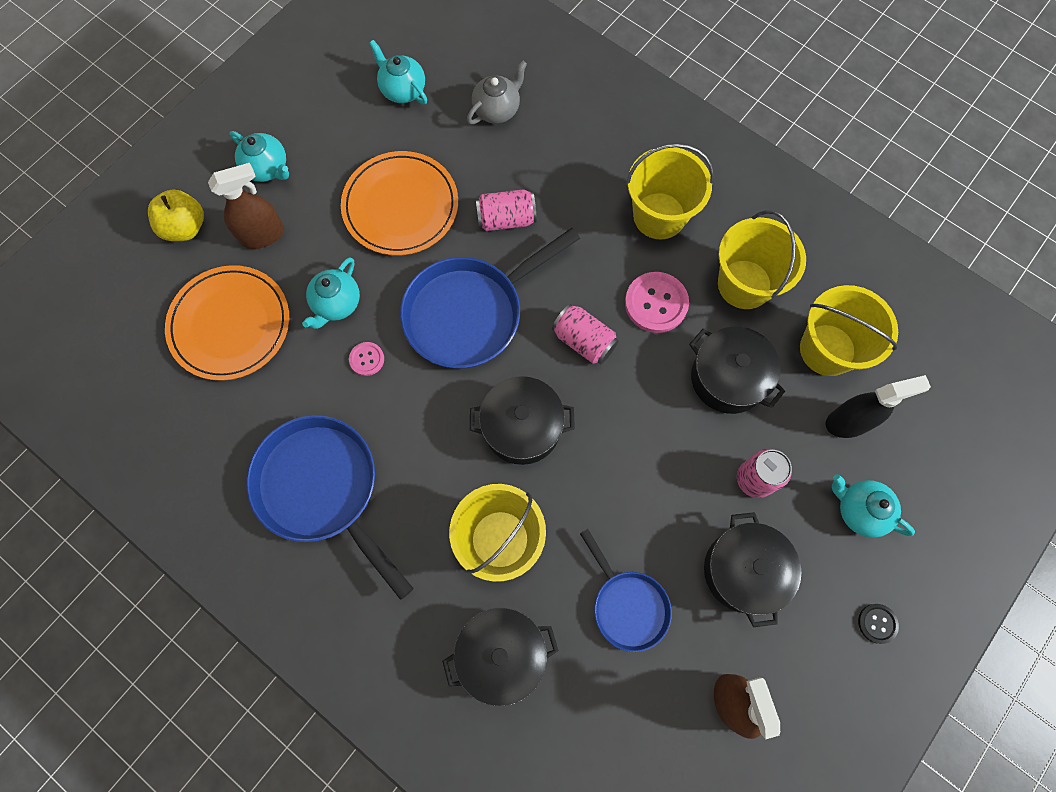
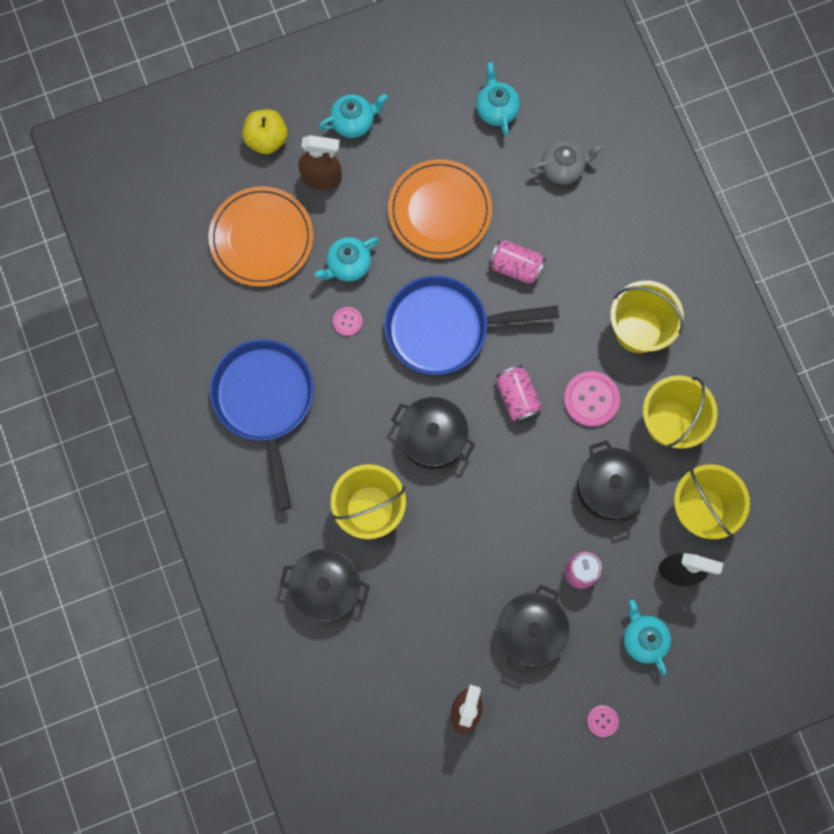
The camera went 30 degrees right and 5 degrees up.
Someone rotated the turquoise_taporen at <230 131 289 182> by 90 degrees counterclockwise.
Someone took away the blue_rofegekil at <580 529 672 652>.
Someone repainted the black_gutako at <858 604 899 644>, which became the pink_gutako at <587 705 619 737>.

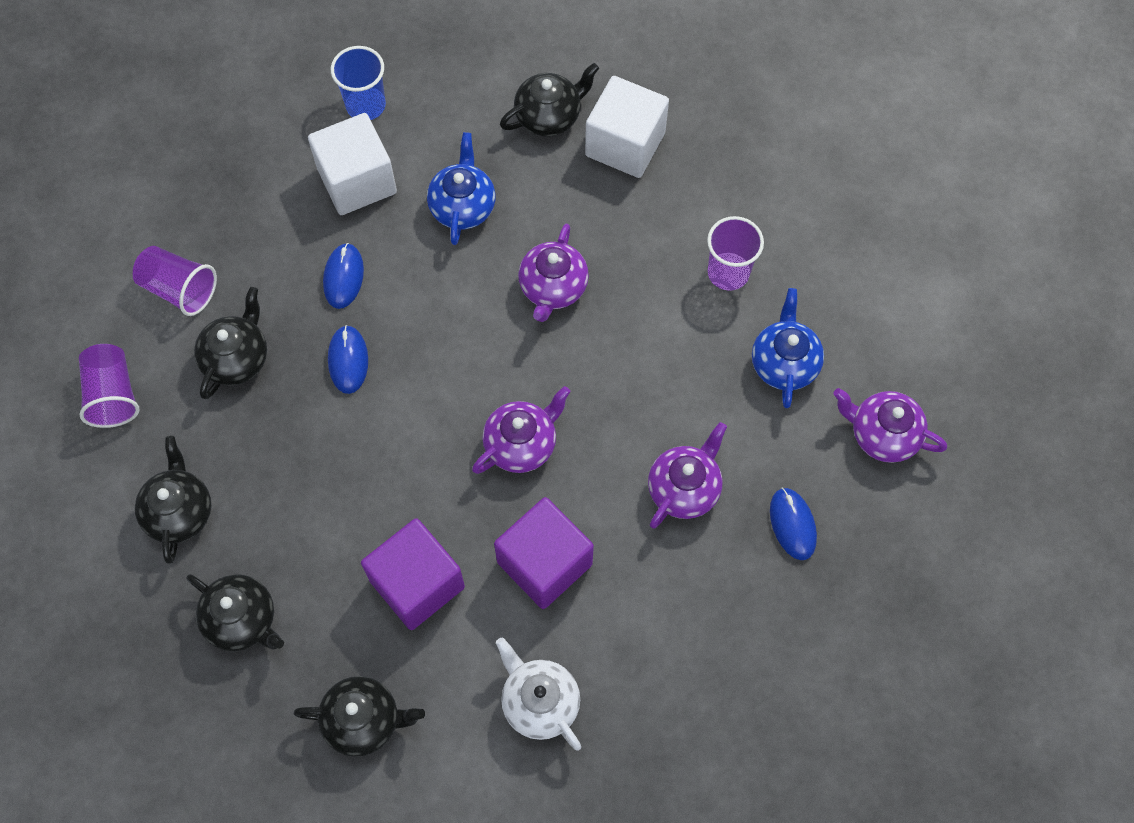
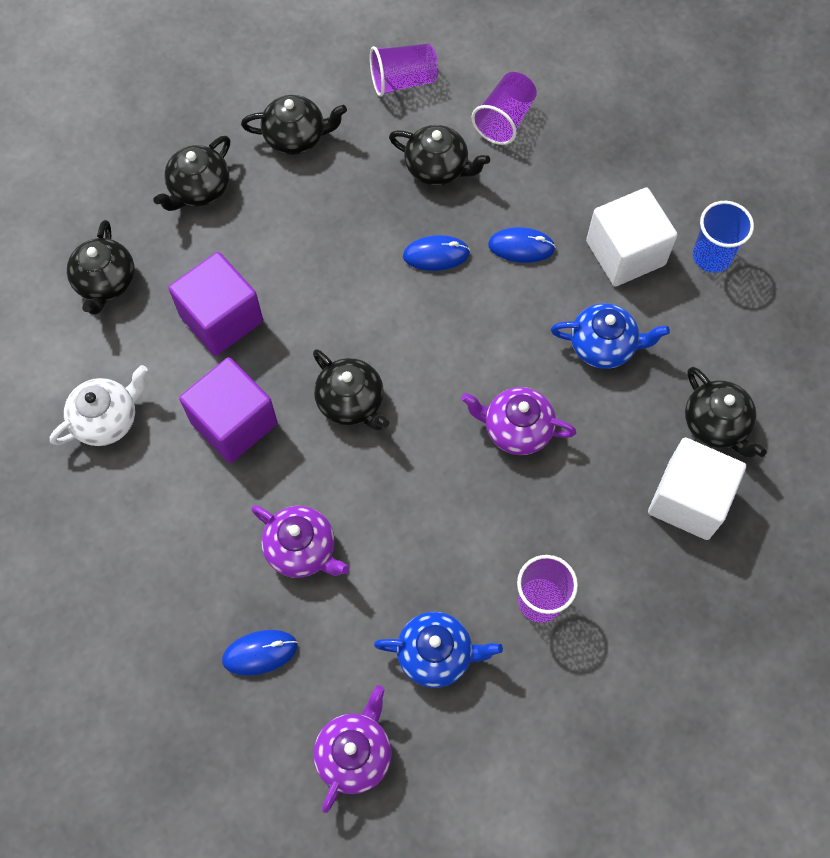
The camera went 90 degrees right and 0 degrees up.
Someone repainted the purple_taporen at <472 386 571 474>, which became the black_taporen at <313 349 390 430>.

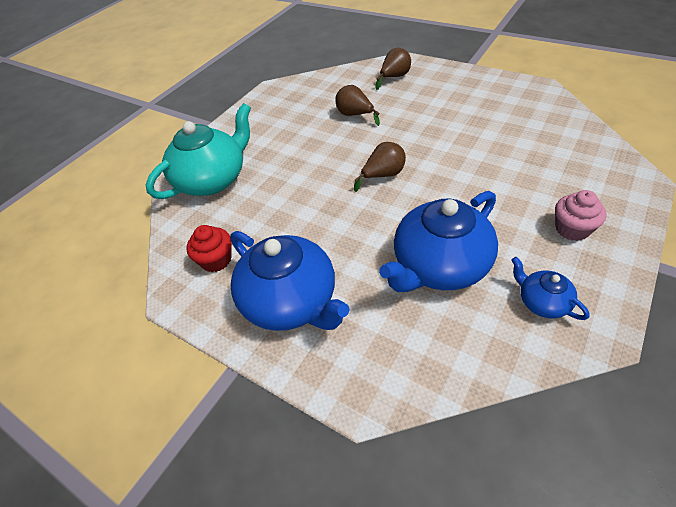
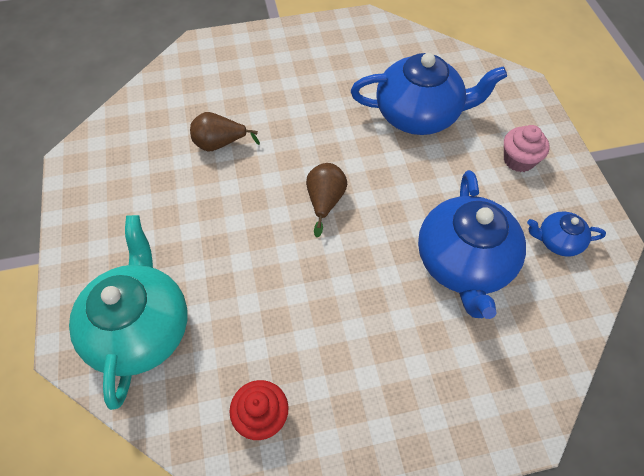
The camera went 50 degrees left and 10 degrees up.
Someone took away the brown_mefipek at <375 48 411 90>.
Someone carried the blue_taporen from <230 231 349 331> to <351 53 507 135>.

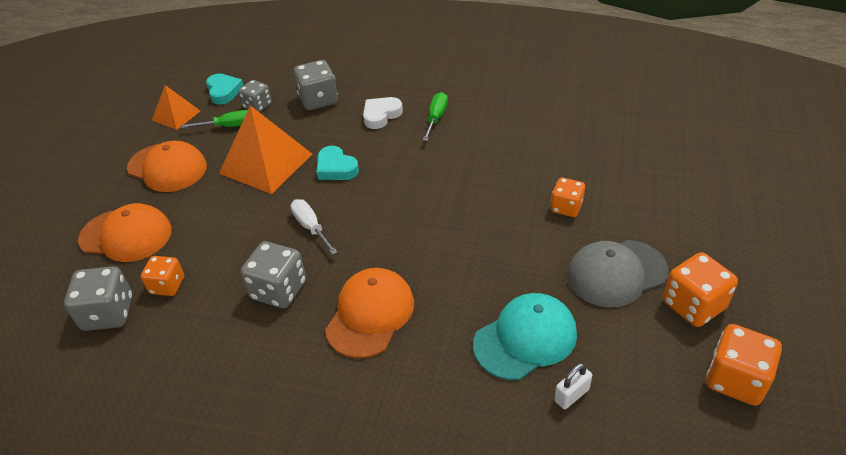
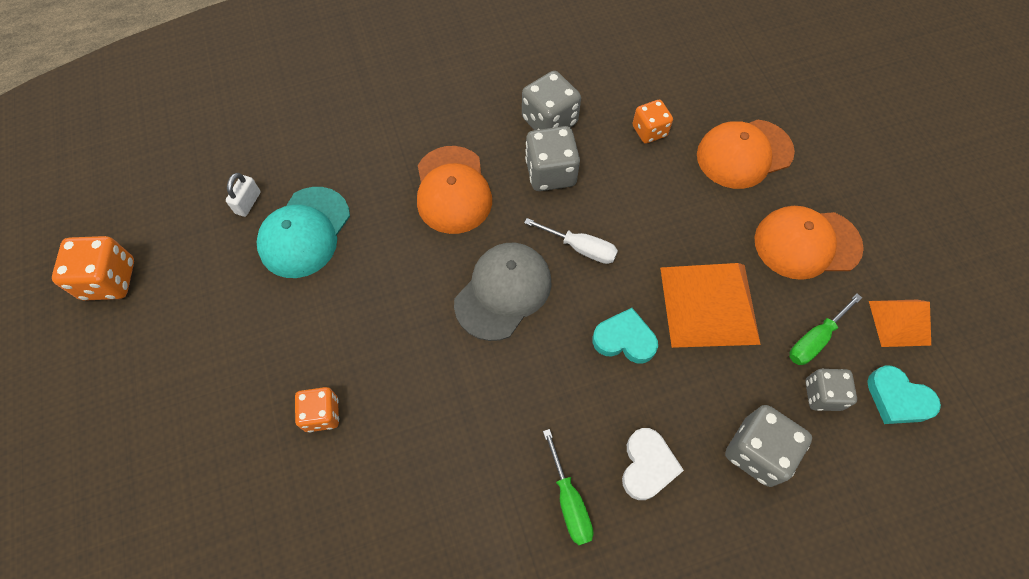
The camera went 145 degrees right and 20 degrees up.
Someone carried the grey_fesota from <567 240 669 307> to <454 243 552 341>.
Someone took away the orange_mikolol at <663 252 738 327>.
Someone carried the grey_mikolol from <64 266 133 331> to <522 71 581 130>.

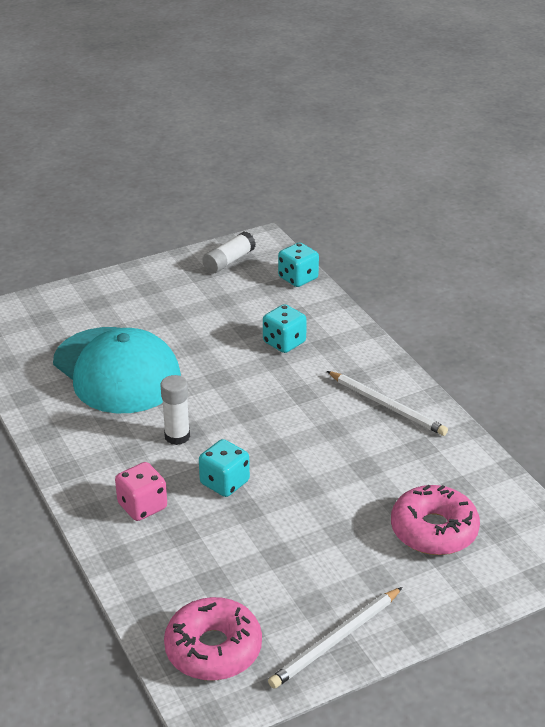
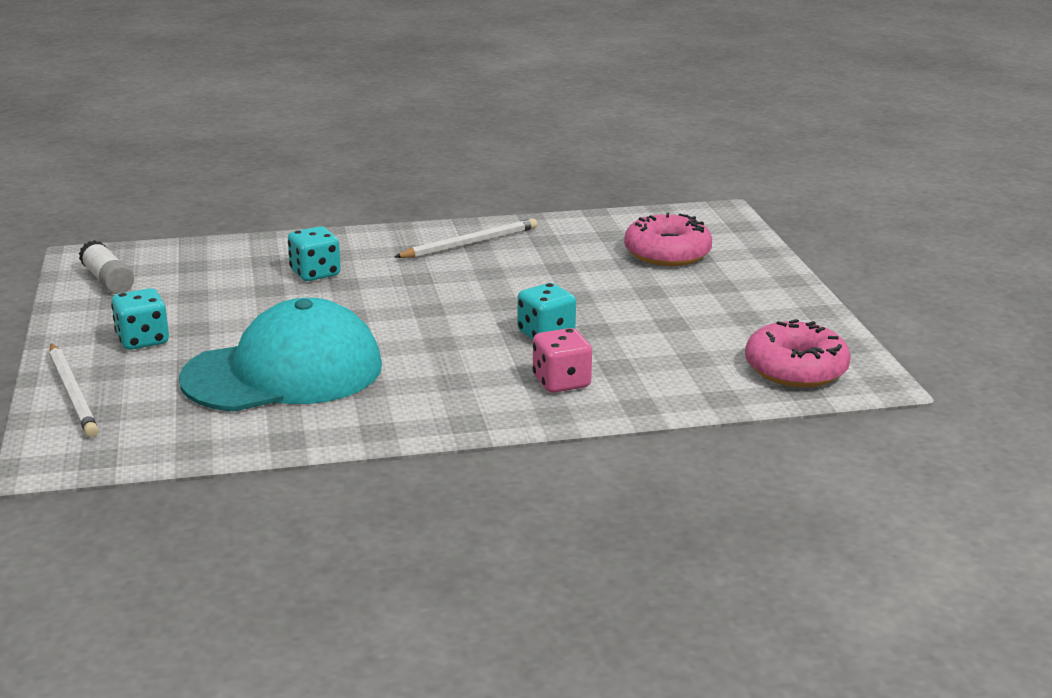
The camera went 75 degrees left and 10 degrees down.
Someone carried the turquoise_mikolol from <278 243 319 287> to <111 288 169 350>.
Someone took away the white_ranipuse at <161 375 190 445>.
Someone carried the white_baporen from <268 587 402 689> to <49 344 99 437>.

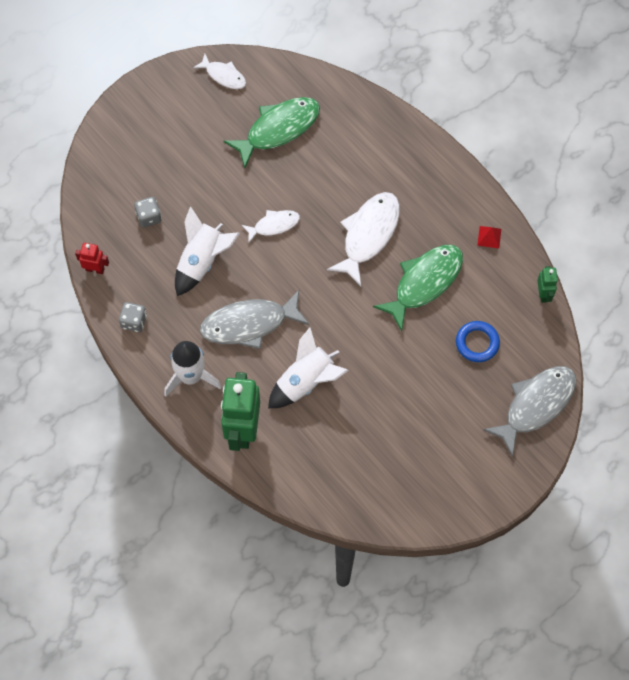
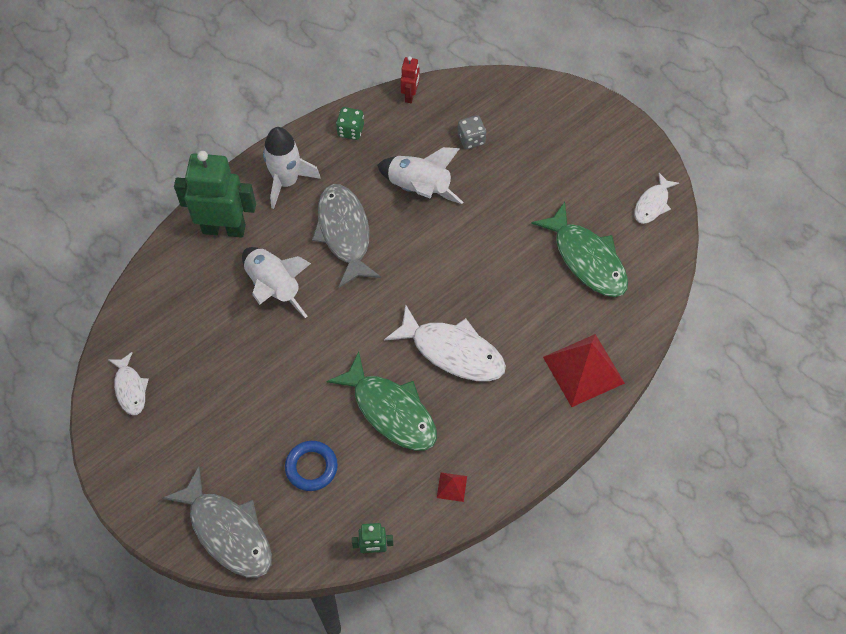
The camera went 90 degrees right and 5 degrees down.
Someone carried the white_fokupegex from <242 210 300 242> to <109 352 149 415>.
Someone repainted the grey_mikolol at <119 302 147 332>, which became the green_mikolol at <336 107 364 140>.
Someone put down the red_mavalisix at <543 334 625 407>.

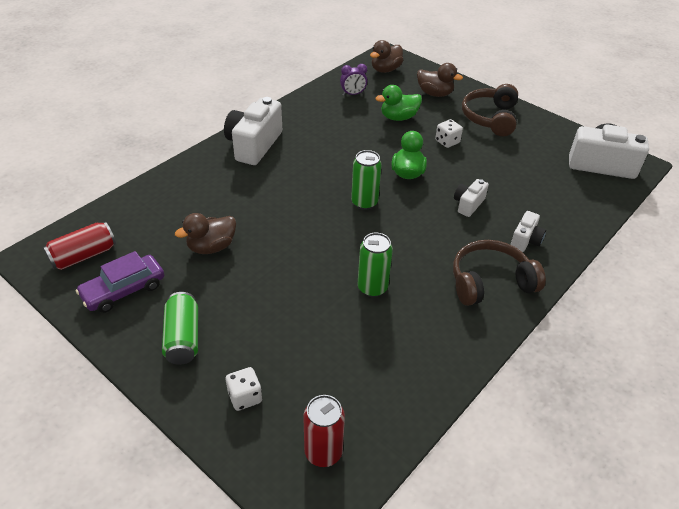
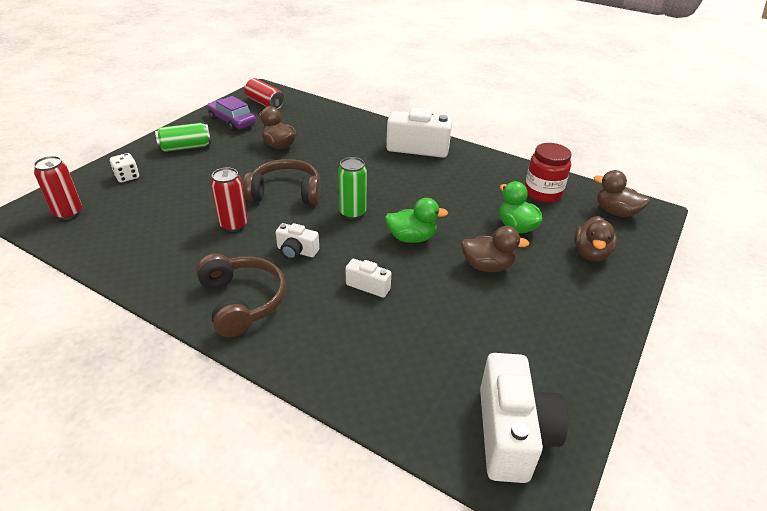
The camera went 80 degrees right and 5 degrees down.
Someone swapped the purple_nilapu at <340 64 367 96> for the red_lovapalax at <525 143 571 202>.
Someone carried the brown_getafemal from <462 84 518 136> to <243 159 321 205>.
Someone swapped the white_mikolol at <435 119 463 148> for the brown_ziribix at <461 226 530 272>.
Someone carried the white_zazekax from <510 211 546 252> to <276 223 319 259>.
Someone repainted the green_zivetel at <358 233 393 297>, which became the red_zivetel at <211 167 248 232>.

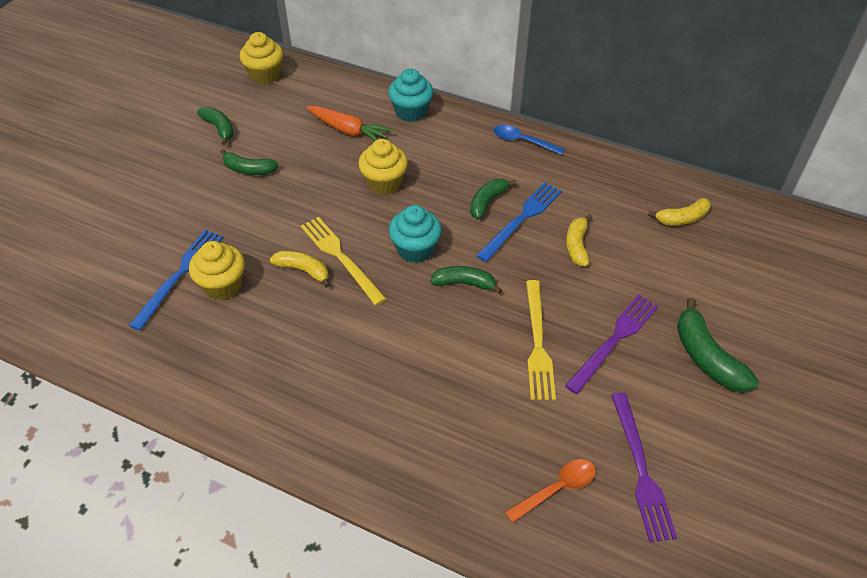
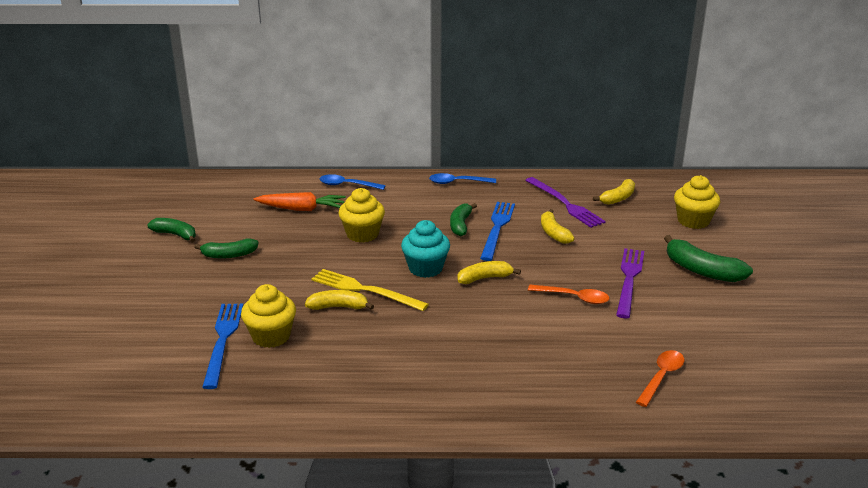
The camera went 25 degrees left and 20 degrees down.
Someone carried the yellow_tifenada from <239 32 283 84> to <674 175 720 229>.
Someone swapped the turquoise_tifenada at <388 68 433 122> for the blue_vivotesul at <319 174 386 190>.
Someone repainted the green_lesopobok at <430 266 502 293>, which became the yellow_lesopobok at <457 261 521 284>.
Someone swapped the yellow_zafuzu at <526 280 556 400> for the orange_vivotesul at <528 284 609 304>.
Someone carried the purple_zafuzu from <611 392 677 542> to <525 177 606 228>.

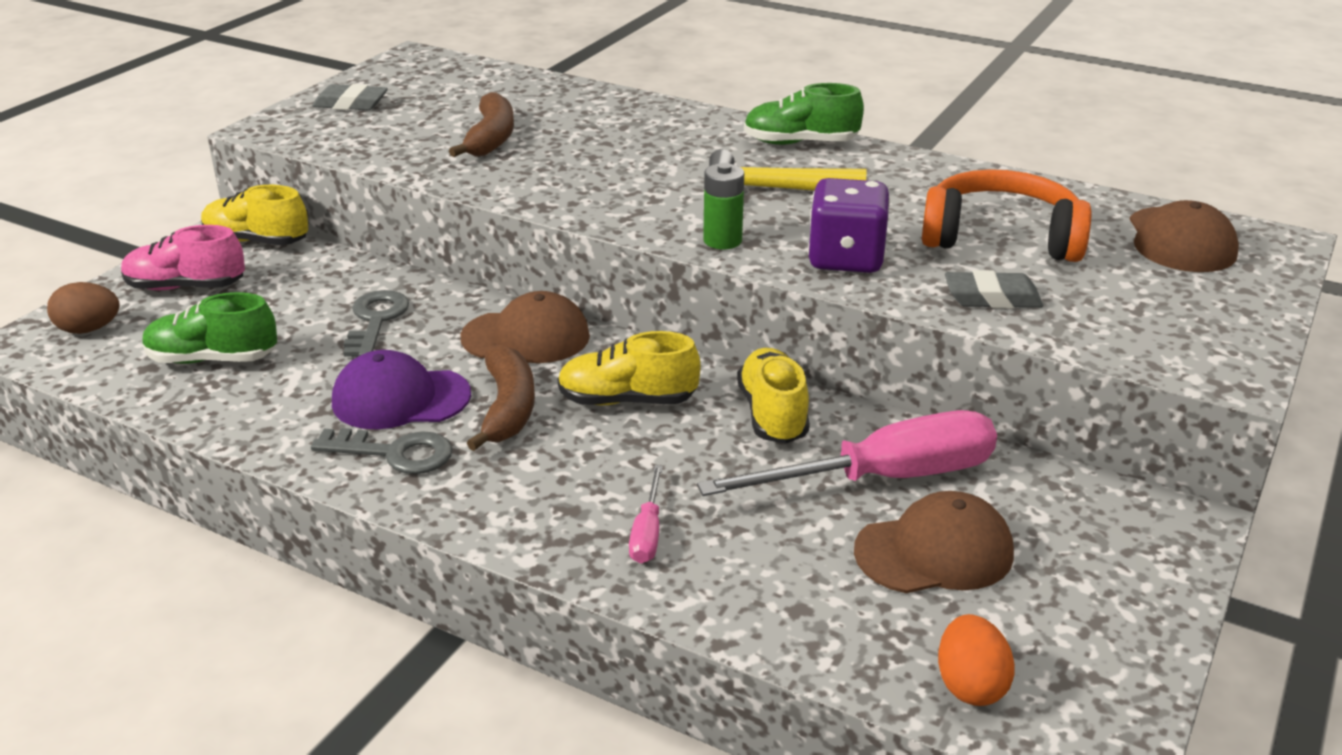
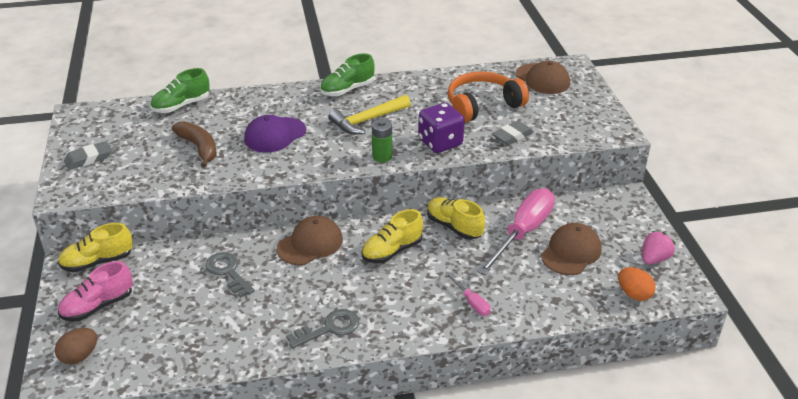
The camera went 40 degrees left and 5 degrees up.
Someone carried the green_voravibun from <142 292 277 364> to <150 68 210 113>.
Someone took away the brown_lesopobok at <467 345 535 451>.
Someone carried the purple_fesota from <332 350 471 430> to <244 115 306 153>.
Someone put down the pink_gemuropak at <643 231 675 264>.

